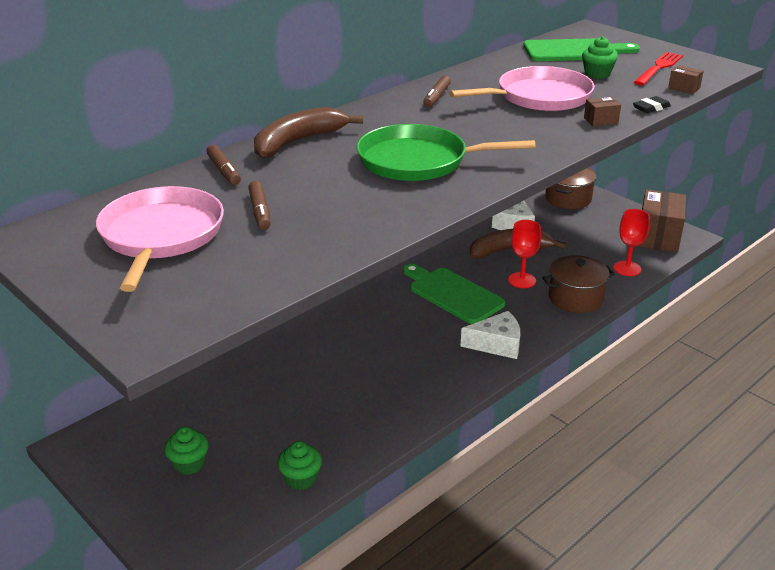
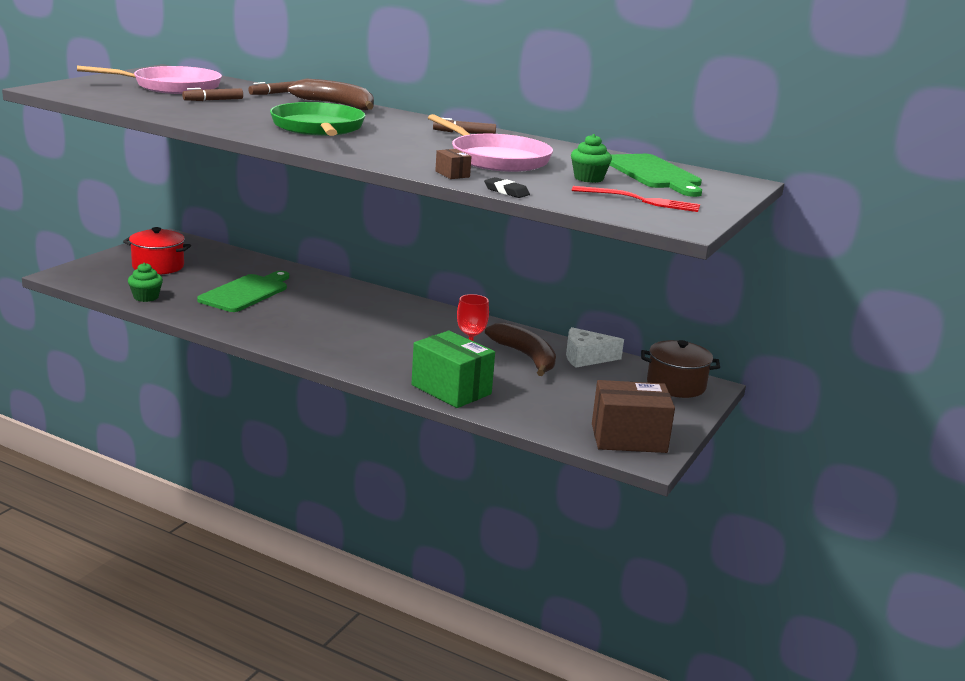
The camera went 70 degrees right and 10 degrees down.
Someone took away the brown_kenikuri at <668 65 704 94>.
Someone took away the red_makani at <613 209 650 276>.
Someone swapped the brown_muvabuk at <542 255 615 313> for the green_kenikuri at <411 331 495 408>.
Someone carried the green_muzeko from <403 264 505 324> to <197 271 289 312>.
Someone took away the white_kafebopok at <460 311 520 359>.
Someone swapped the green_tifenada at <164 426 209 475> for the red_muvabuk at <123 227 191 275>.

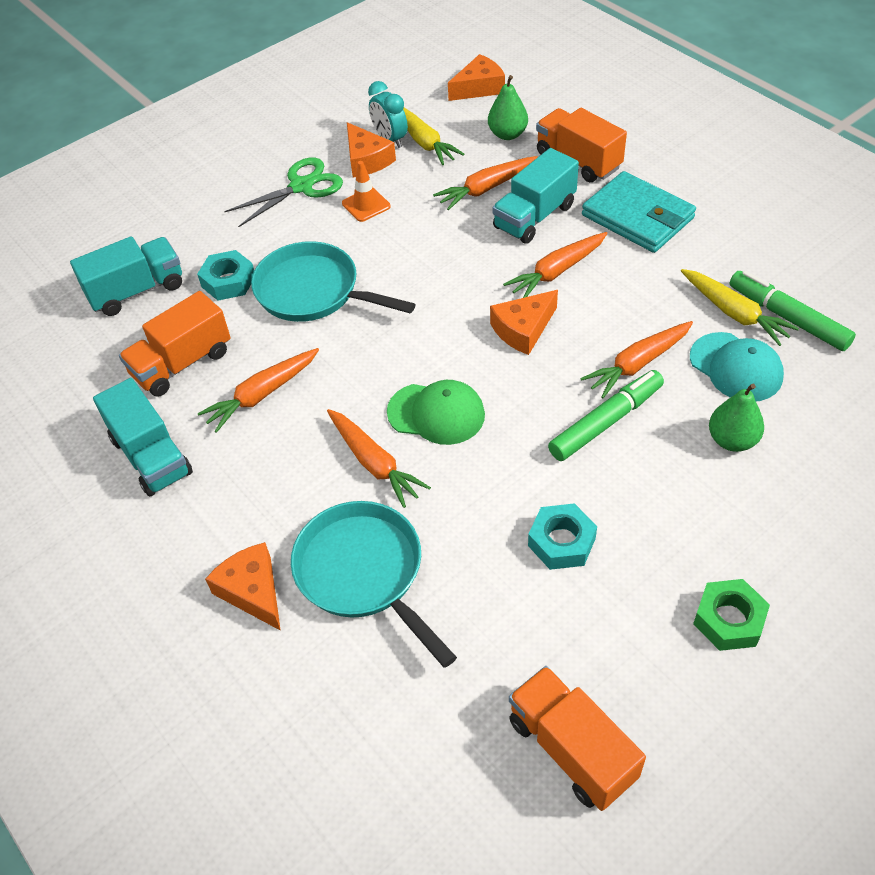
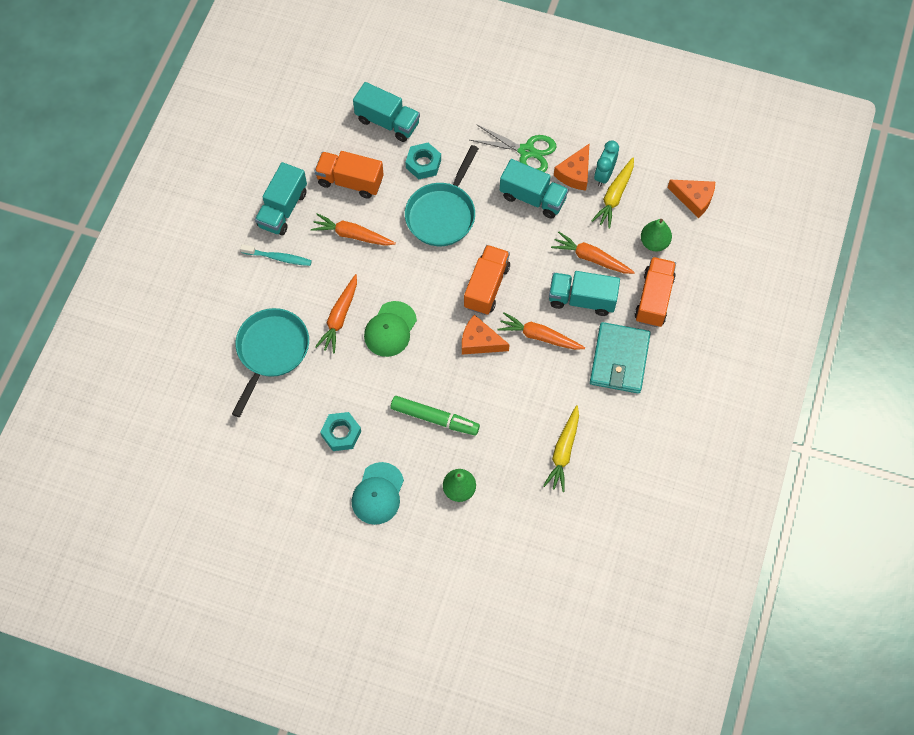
The camera went 55 degrees right and 15 degrees up.
Someone swapped the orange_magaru at <342 161 391 222> for the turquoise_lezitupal at <500 159 569 219>.
Someone rotated the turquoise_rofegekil at <251 241 416 322> by 150 degrees counterclockwise.
Someone took away the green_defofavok at <730 271 856 351>.
Someone took away the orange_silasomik at <580 321 693 398>.
Someone carried the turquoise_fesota from <690 332 784 401> to <352 462 404 525>.
Someone rotated the green_fesota at <387 380 485 445> by 45 degrees clockwise.
Someone took away the orange_kafebopok at <205 542 281 631>.
Someone took away the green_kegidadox at <693 579 770 651>.
Someone carried the orange_lezitupal from <509 666 646 811> to <464 245 510 315>.
Someone put down the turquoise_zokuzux at <240 244 312 266>.

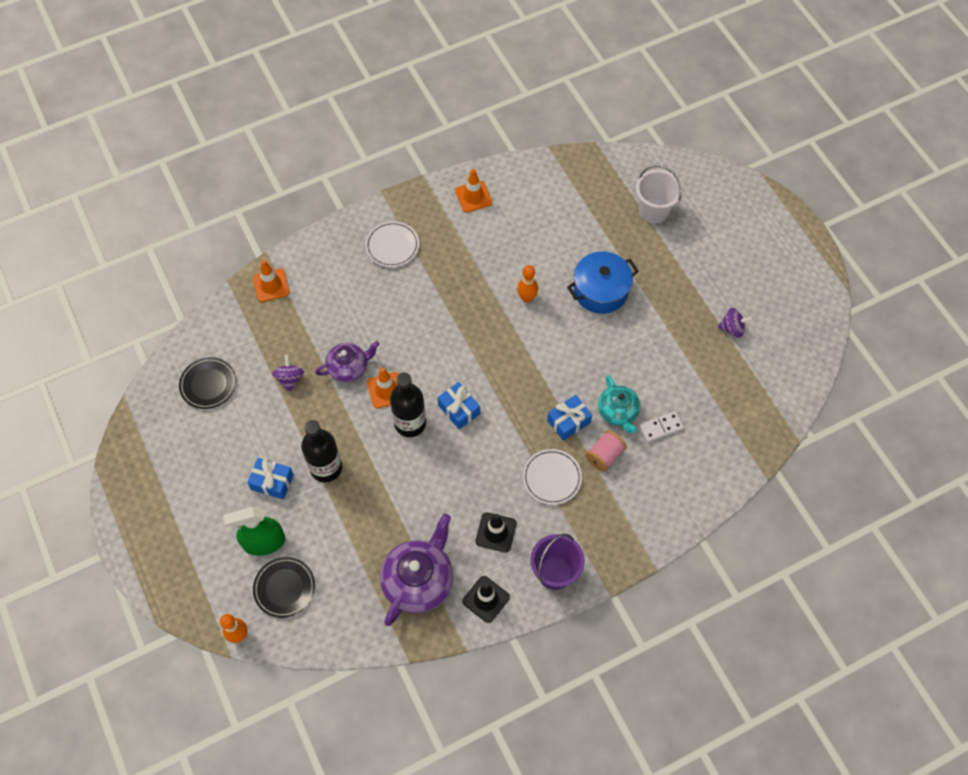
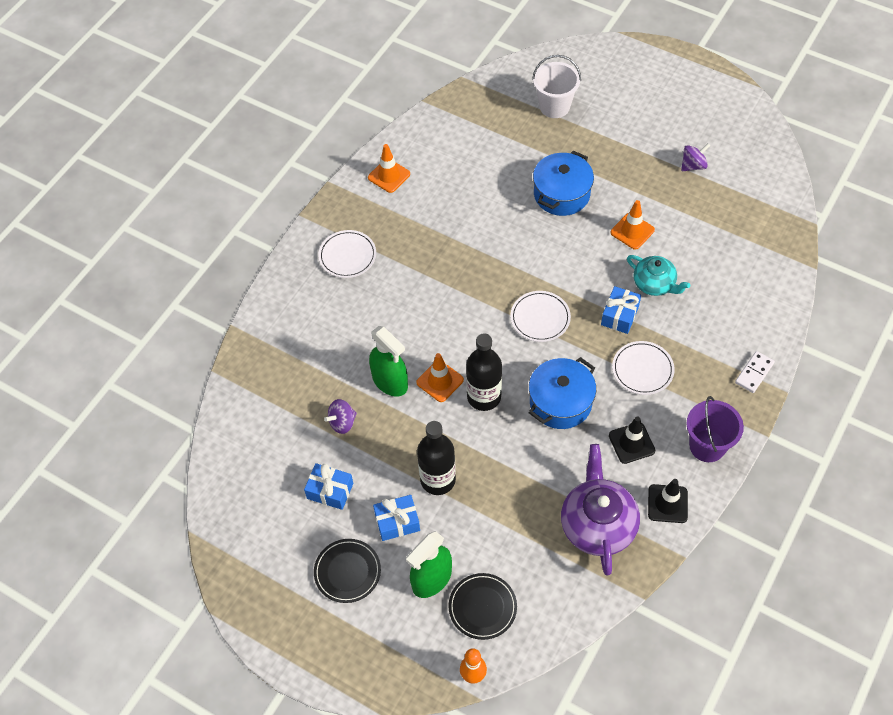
The camera went 30 degrees left and 5 degrees down.
Someone carried the orange_magaru from <253 260 290 302> to <611 200 655 250>.
Someone took away the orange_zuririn at <517 265 538 303>.
Someone swapped the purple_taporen at <315 341 379 382> for the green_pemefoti at <369 326 408 397>.
Someone rotated the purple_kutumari at <272 354 304 392> by 90 degrees counterclockwise.
Someone carried the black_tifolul from <179 357 236 409> to <314 539 381 603>.
Someone carried the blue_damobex from <438 382 480 429> to <304 463 353 510>.
Someone carried the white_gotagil from <639 411 684 442> to <735 351 775 393>.
Someone took away the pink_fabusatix at <585 430 627 472>.
Someone put down the white_tifolul at <510 291 571 342>.
Someone put down the blue_muvabuk at <529 357 596 429>.

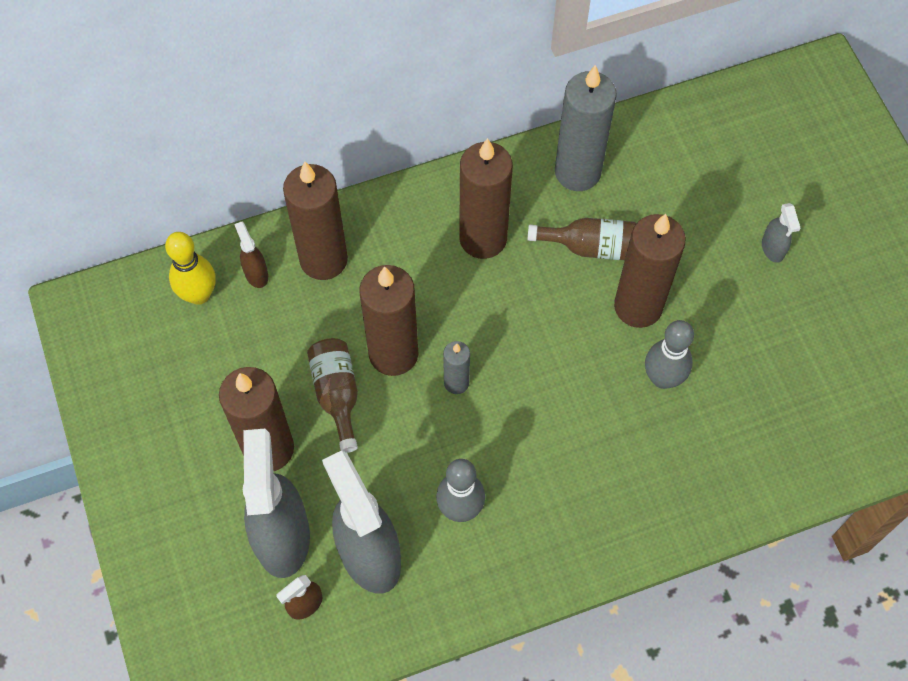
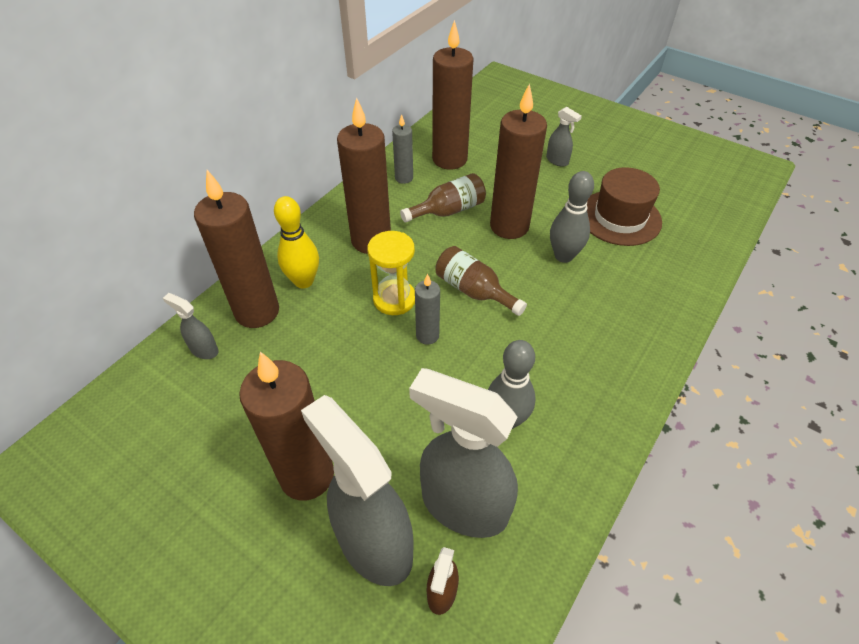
The camera went 35 degrees left and 15 degrees down.
Someone scaled the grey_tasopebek at <555 65 617 191> by 0.51.
Someone repainted the brown_pemefoti at <234 222 268 288>, which became the grey_pemefoti at <163 293 219 359>.
Someone carried the yellow_zuririn from <165 232 216 305> to <274 196 319 288>.
Someone carried the brown_tasopebek from <359 265 418 376> to <432 20 474 170>.
Someone carried the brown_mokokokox from <307 338 358 453> to <435 246 527 316>.
Someone put down the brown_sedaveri at <587 167 662 246>.
Someone put down the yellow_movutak at <367 231 415 315>.

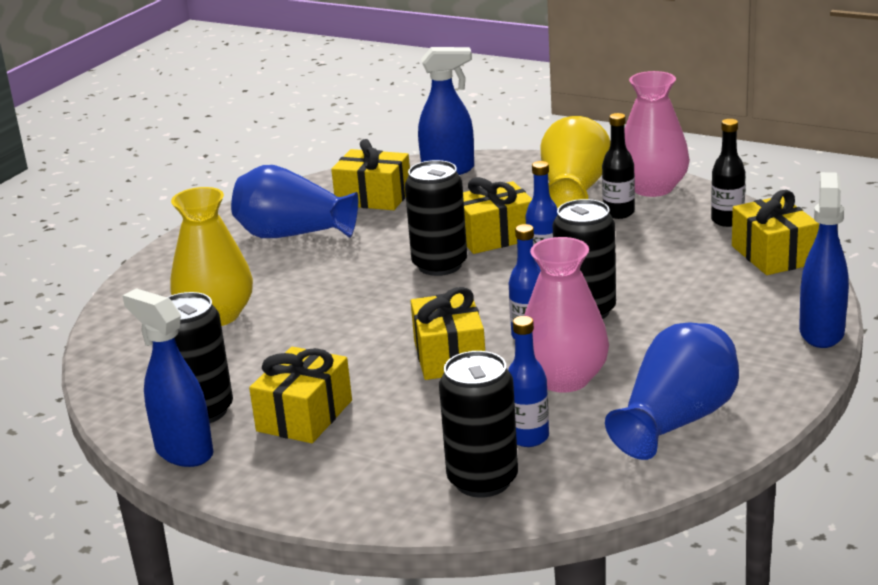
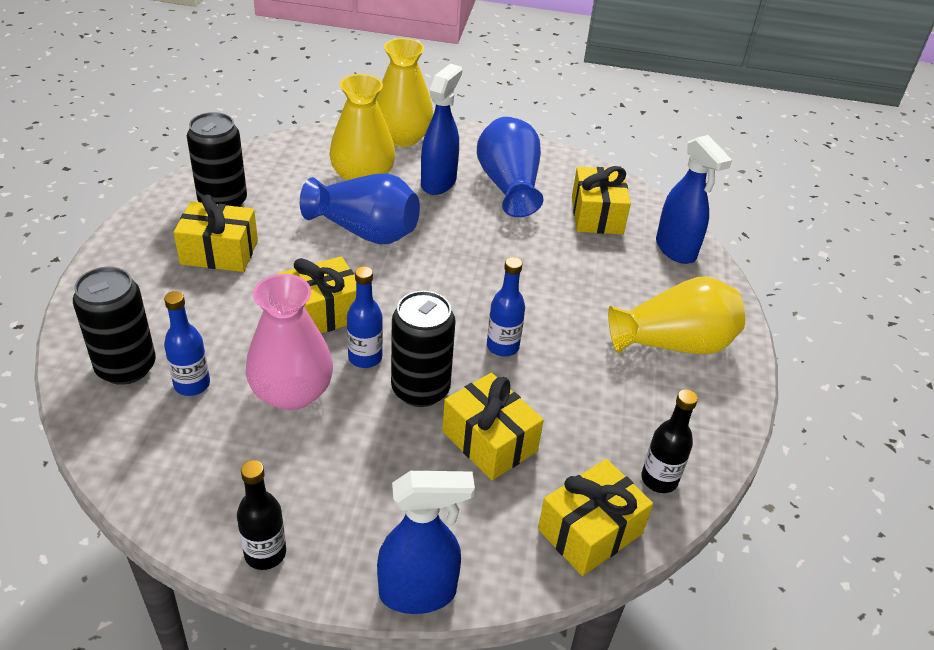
The camera went 65 degrees right and 15 degrees up.
Someone took away the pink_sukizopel at <624 71 690 197>.
Someone carried the black_mokokokox from <602 113 635 219> to <237 460 286 570>.
Someone took away the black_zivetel at <405 160 467 276>.
Someone carried the yellow_damobex from <463 177 532 254> to <442 373 544 480>.
Someone carried the blue_pemefoti from <122 288 213 467> to <421 64 462 195>.
Someone carried the blue_sukizopel from <605 322 739 460> to <300 173 420 245>.
Someone put down the yellow_sukizopel at <376 38 434 147>.

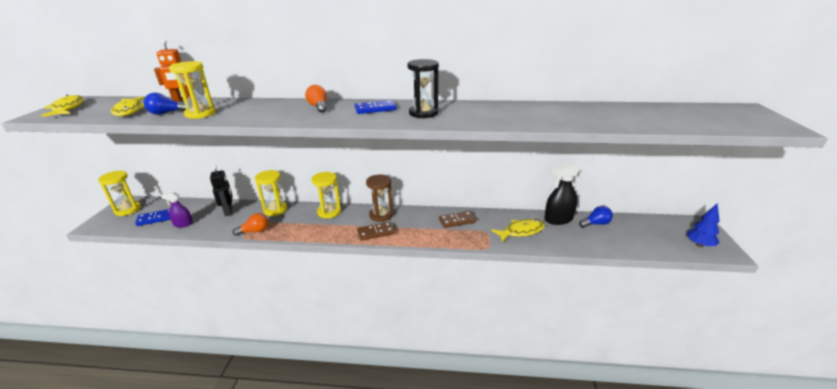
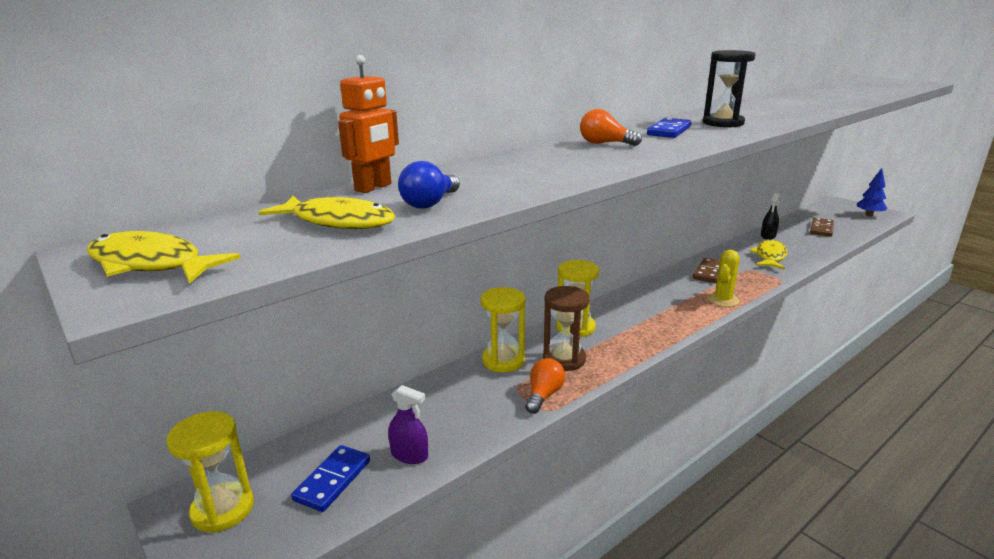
The camera went 45 degrees left and 5 degrees down.
Someone took away the yellow_movutak at <169 61 216 119>.
Someone scaled the black_pemefoti at <544 163 579 225> by 0.60.
Someone took away the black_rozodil at <210 165 233 216>.
Someone carried the brown_movutak from <366 174 393 222> to <543 286 590 371>.
Someone rotated the purple_pemefoti at <161 192 193 227> by 105 degrees counterclockwise.
Someone took away the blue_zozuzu at <579 206 613 228>.
Someone carried the brown_gotagil from <357 222 395 241> to <810 218 834 237>.
Someone put down the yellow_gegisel at <707 250 740 307>.

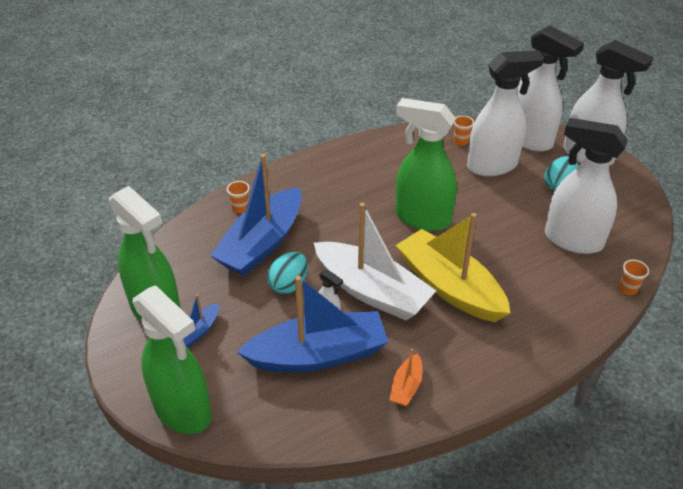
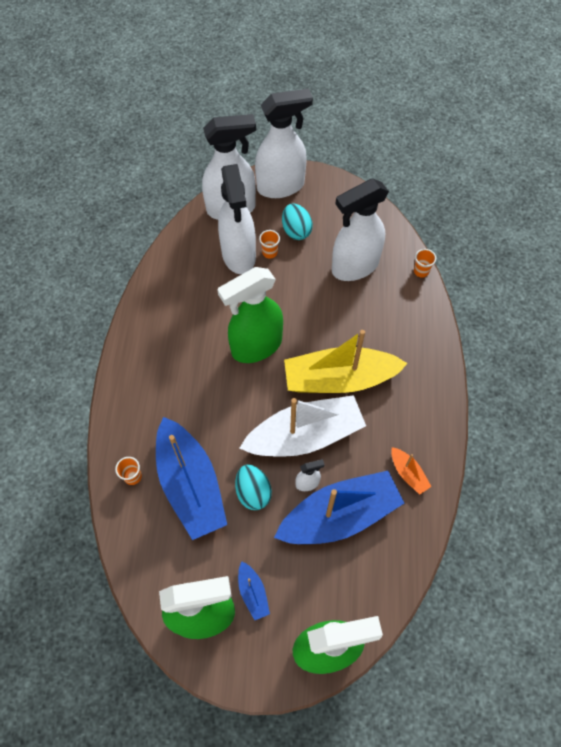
The camera went 55 degrees left and 20 degrees up.
Someone rotated the white_pemefoti at <467 50 544 176> by 150 degrees clockwise.
Someone carried the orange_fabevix from <453 116 474 146> to <259 230 280 259>.
Someone rotated the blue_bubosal at <237 276 388 372> by 45 degrees clockwise.

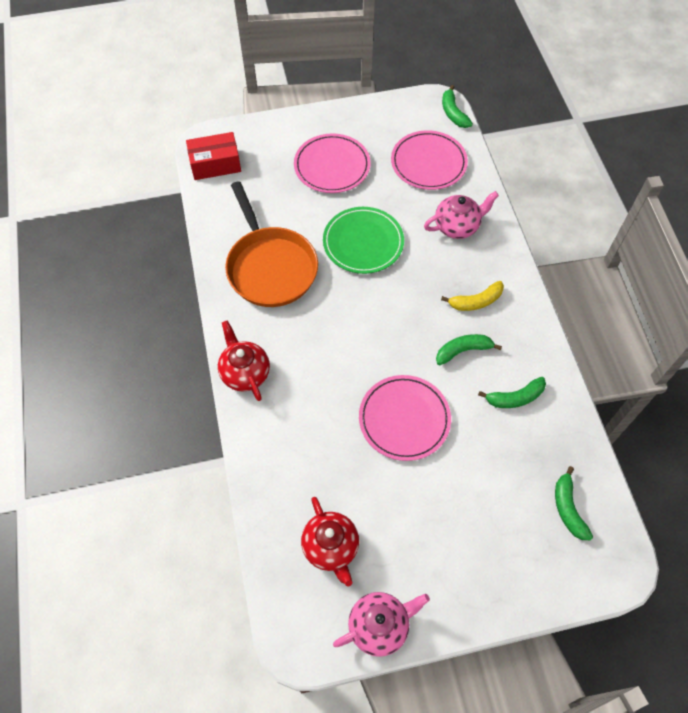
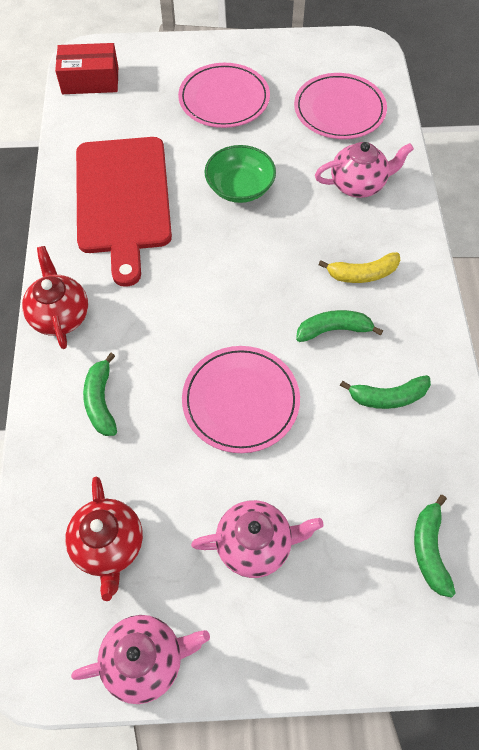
The camera went 10 degrees right and 0 degrees up.
Someone carried the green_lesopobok from <442 85 473 128> to <83 353 117 436>.
Someone swapped the orange_rofegekil at <225 181 318 307> for the red_muzeko at <76 137 172 287>.
Someone swapped the green_tifolul at <323 207 404 274> for the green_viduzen at <205 145 276 203>.
Someone put down the pink_taporen at <191 500 324 578>.

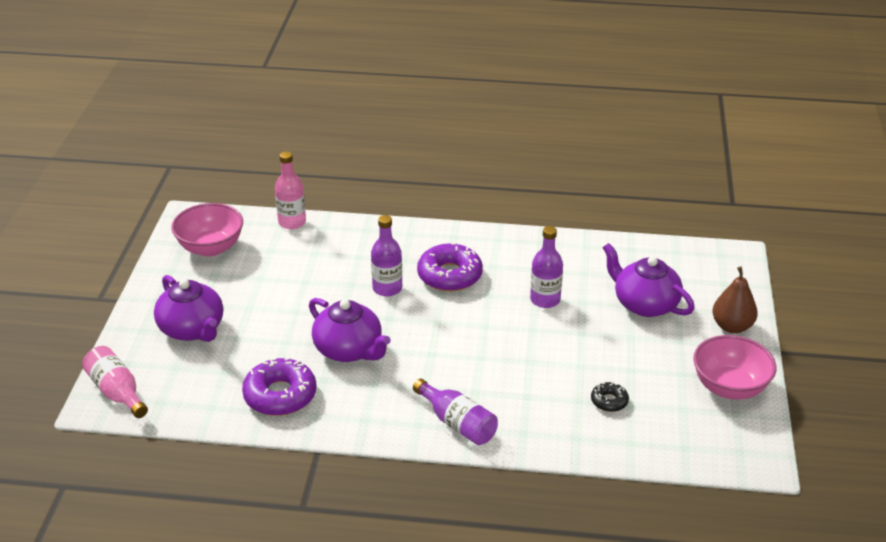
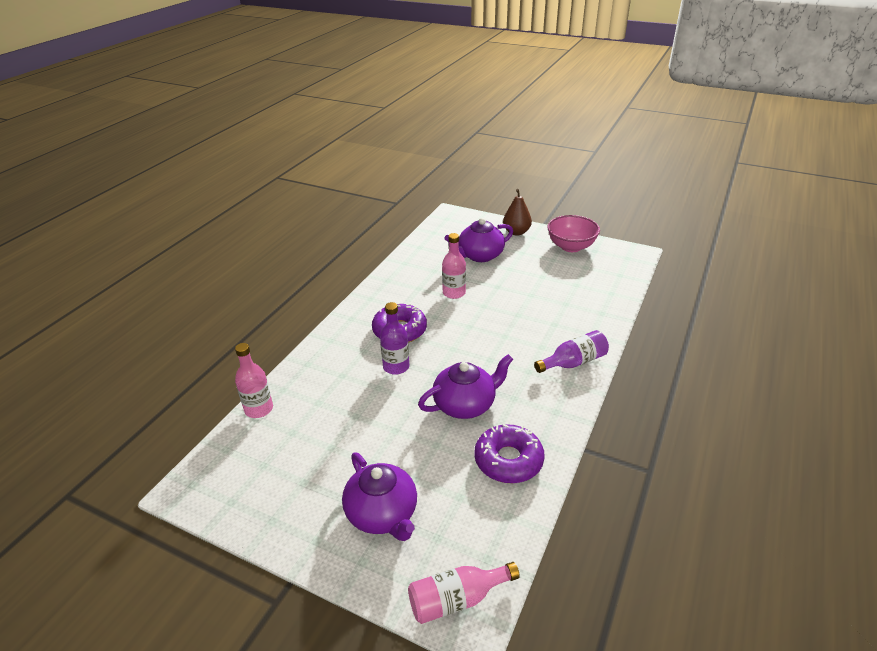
The camera went 70 degrees left and 0 degrees up.
Someone took away the pink_viduzen at <171 203 243 256>.
Someone repainted the purple_mokokokox at <530 226 563 308>, which became the pink_mokokokox at <442 233 466 299>.
Someone rotated the purple_taporen at <154 275 223 342> by 75 degrees clockwise.
Someone took away the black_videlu at <591 382 629 412>.

